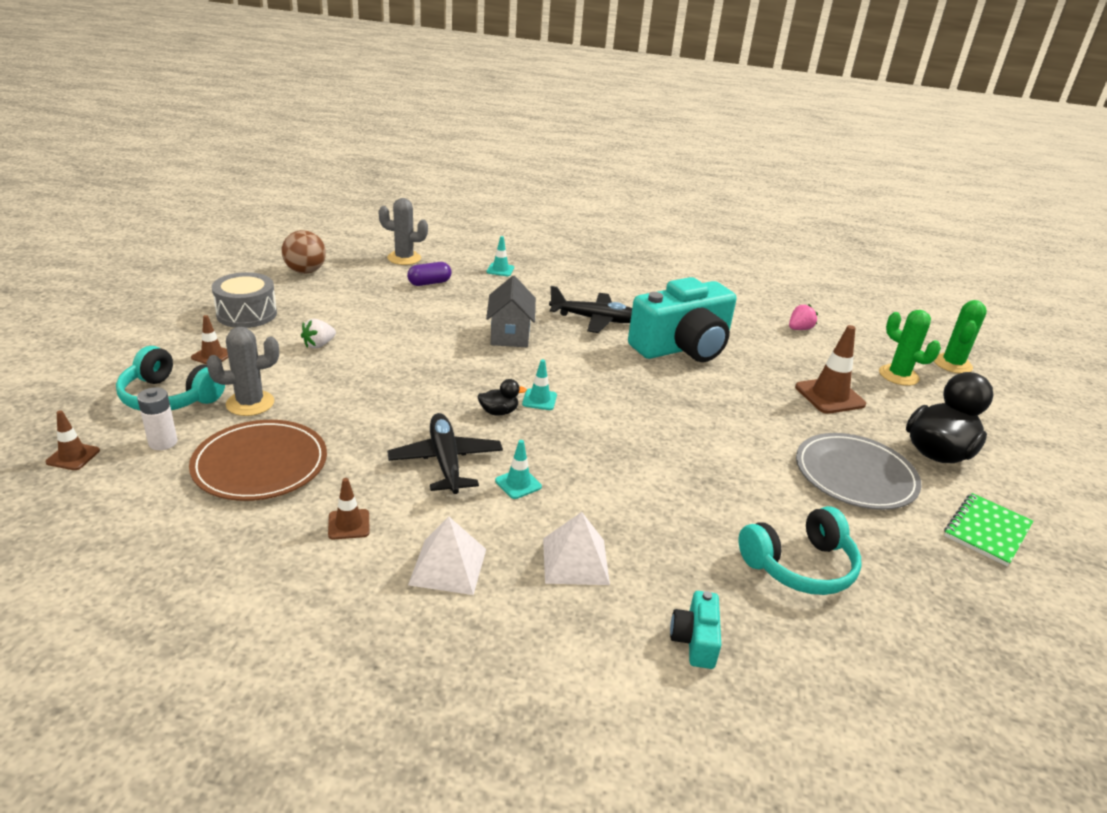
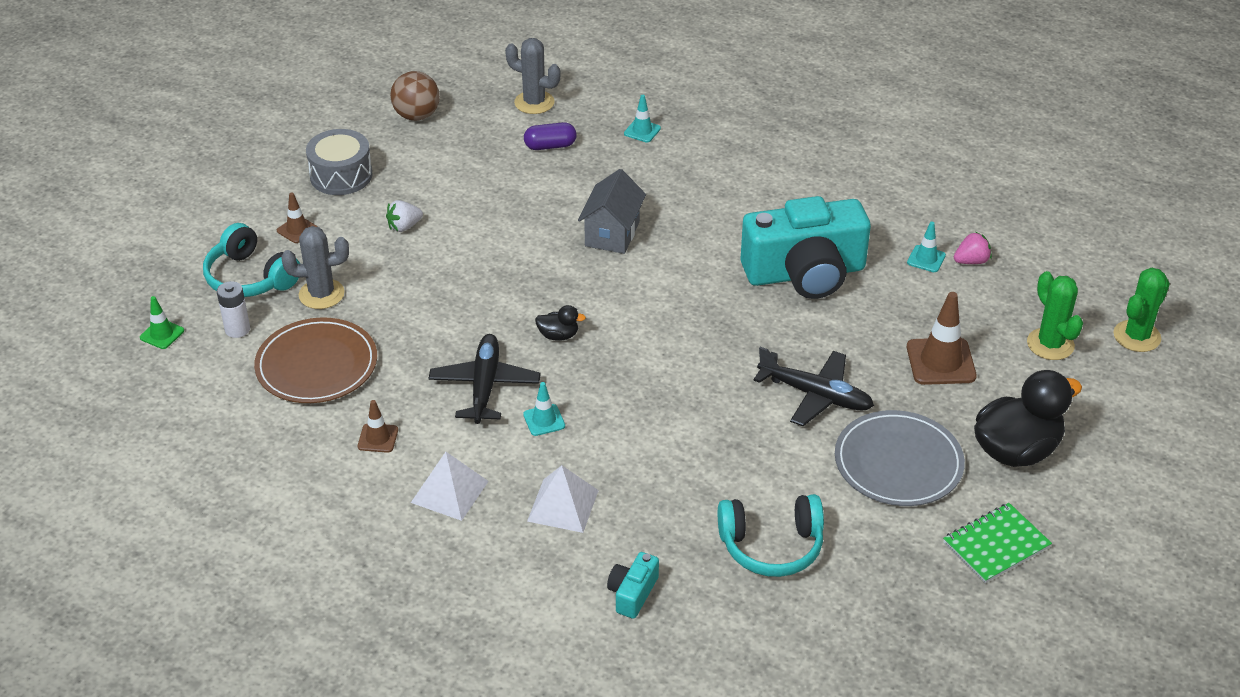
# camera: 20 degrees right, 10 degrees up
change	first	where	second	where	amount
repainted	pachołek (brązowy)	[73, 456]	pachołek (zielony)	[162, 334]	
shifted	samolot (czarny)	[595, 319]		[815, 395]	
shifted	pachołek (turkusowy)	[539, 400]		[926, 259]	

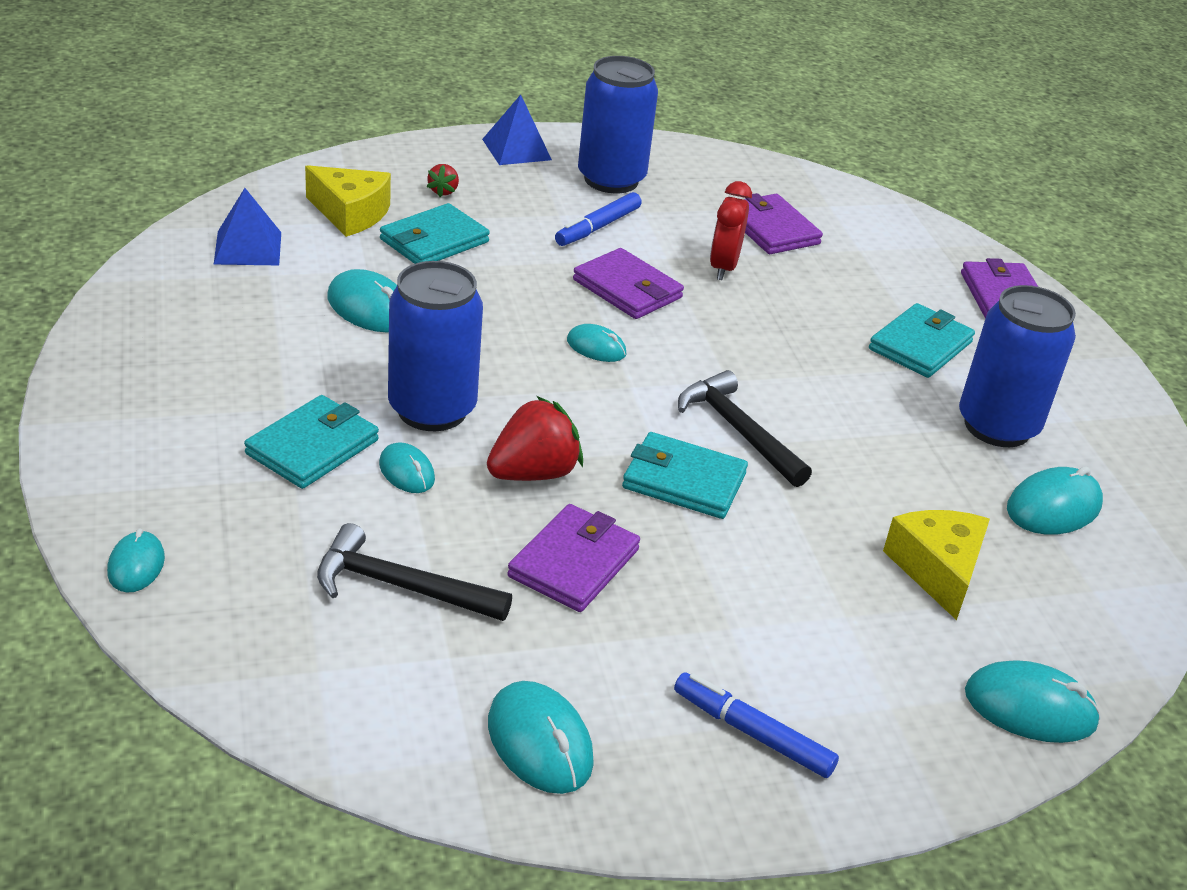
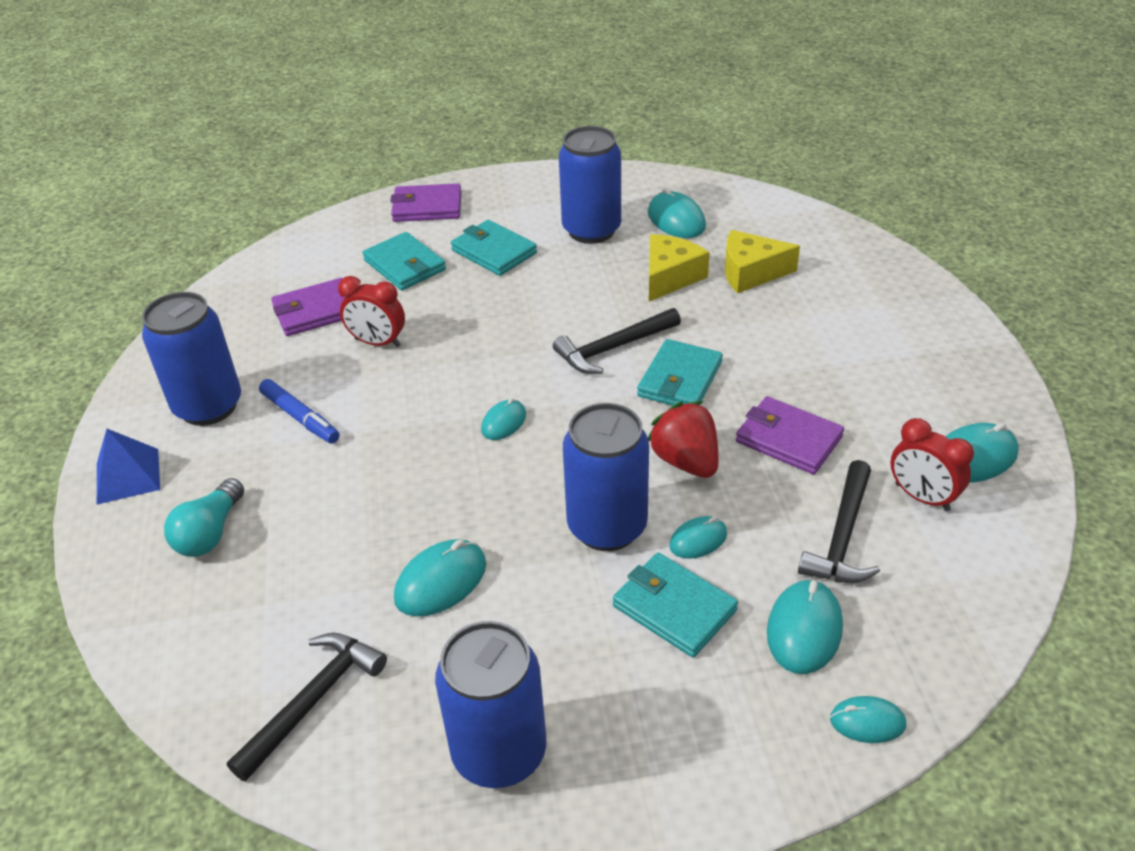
# camera: 80 degrees left, 5 degrees up
change	first	where	second	where	amount
swapped	truskawka (czerwony)	[443, 191]	żarówka (turkusowy)	[210, 533]	
swapped	piramida (niebieski)	[247, 248]	młotek (czarny)	[313, 701]	
shifted	portfel (turkusowy)	[434, 241]		[405, 265]	
new			puszka (niebieski)	[499, 753]	
shifted	ser (żółty)	[350, 213]		[670, 277]	
shifted	myszka (turkusowy)	[1030, 708]		[804, 630]	
new			budzik (czerwony)	[922, 497]	
gone	portfel (fioletowy)	[627, 289]			
gone	flamaster (niebieski)	[752, 733]			

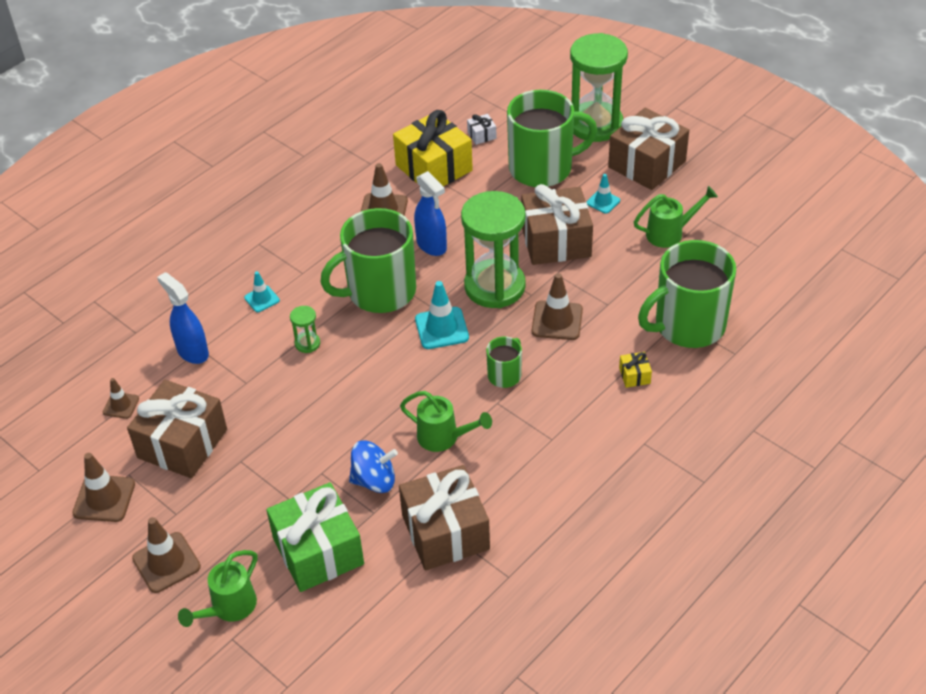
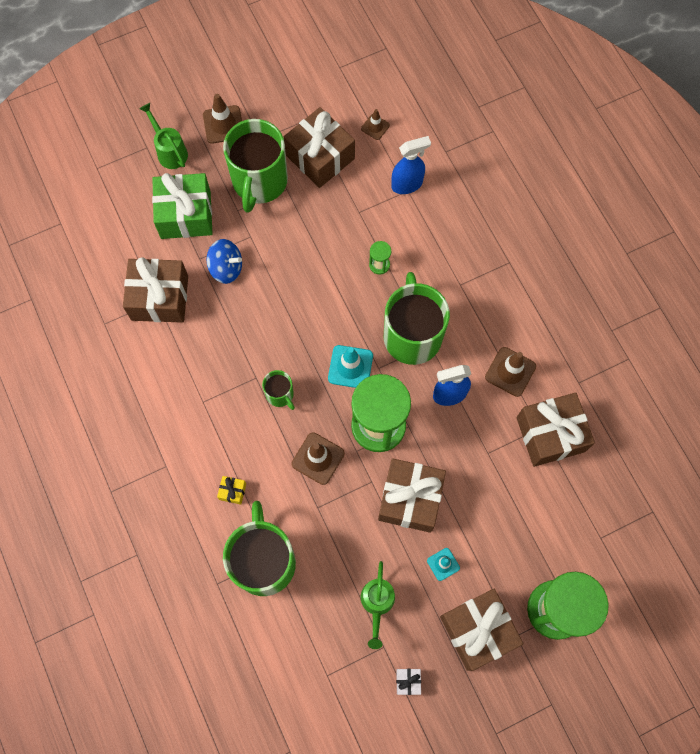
# camera: 110 degrees right, 25 degrees up
change	first	where	second	where	amount
rotated	bączek (niebieski)	[374, 480]		[226, 268]	90 degrees counterclockwise
shifted	kubek (zielony)	[542, 168]		[259, 181]	
shifted	prezent (biały)	[481, 135]		[408, 681]	
repainted	prezent (żółty)	[434, 168]	prezent (brązowy)	[550, 434]	
gone	pachołek (brązowy)	[104, 498]			
gone	pachołek (turkusowy)	[262, 299]			
gone	konewka (zielony)	[443, 437]			

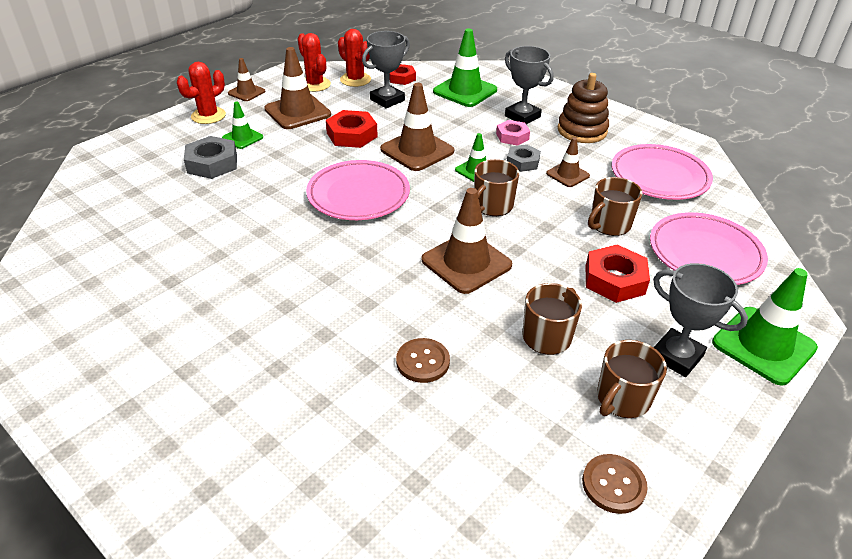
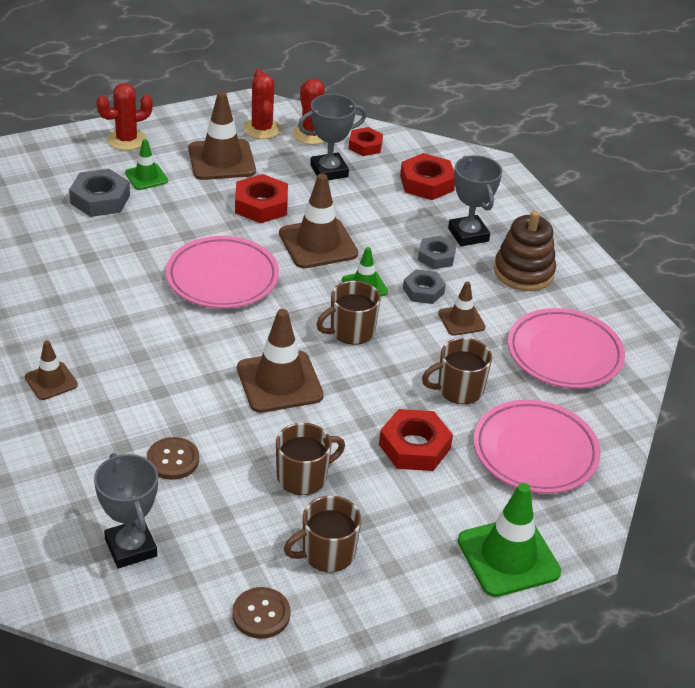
# camera: 20 degrees right, 0 degrees up
change	first	where	second	where	amount
shifted	pachołek (brązowy)	[246, 92]		[51, 381]	
shifted	puchar (szary)	[676, 356]		[131, 547]	
swapped	pachołek (zielony)	[465, 91]	nakrętka (czerwony)	[426, 183]	
repainted	nakrętka (różowy)	[512, 136]	nakrętka (szary)	[436, 257]	

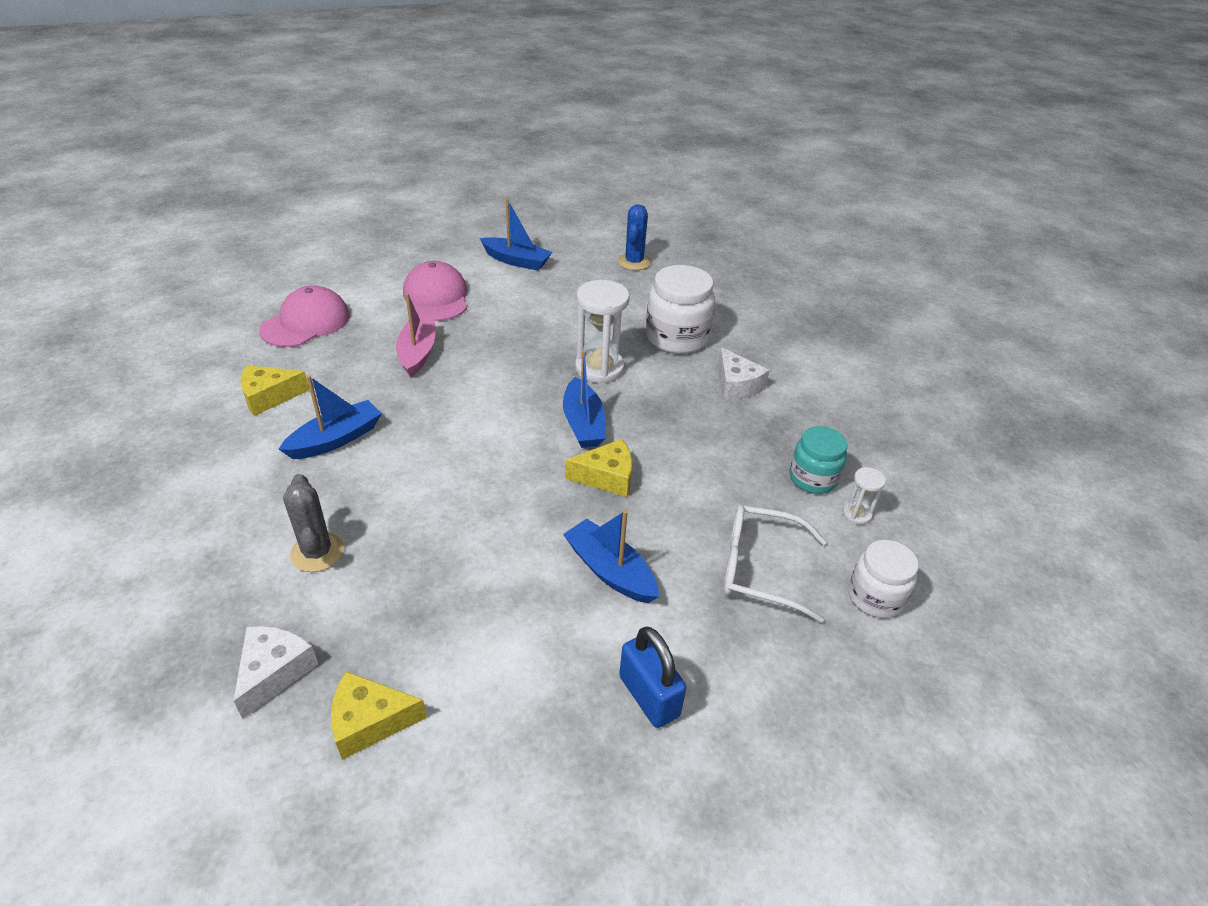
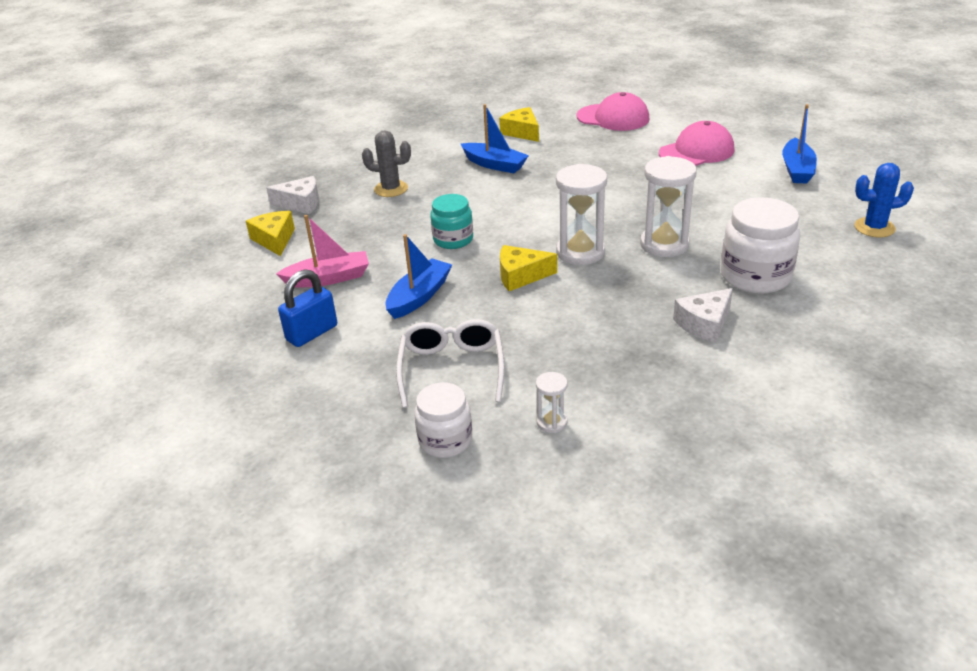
# camera: 80 degrees right, 5 degrees down
change	first	where	second	where	amount
shifted	łódka (różowy)	[417, 353]		[328, 278]	
rotated	kaktus (szary)	[317, 552]		[391, 189]	45 degrees clockwise
shifted	słoik (turkusowy)	[813, 478]		[453, 240]	
rotated	ser (żółty)	[607, 477]		[521, 276]	105 degrees clockwise
swapped	łódka (niebieski)	[583, 423]	klepsydra (biały)	[580, 252]	

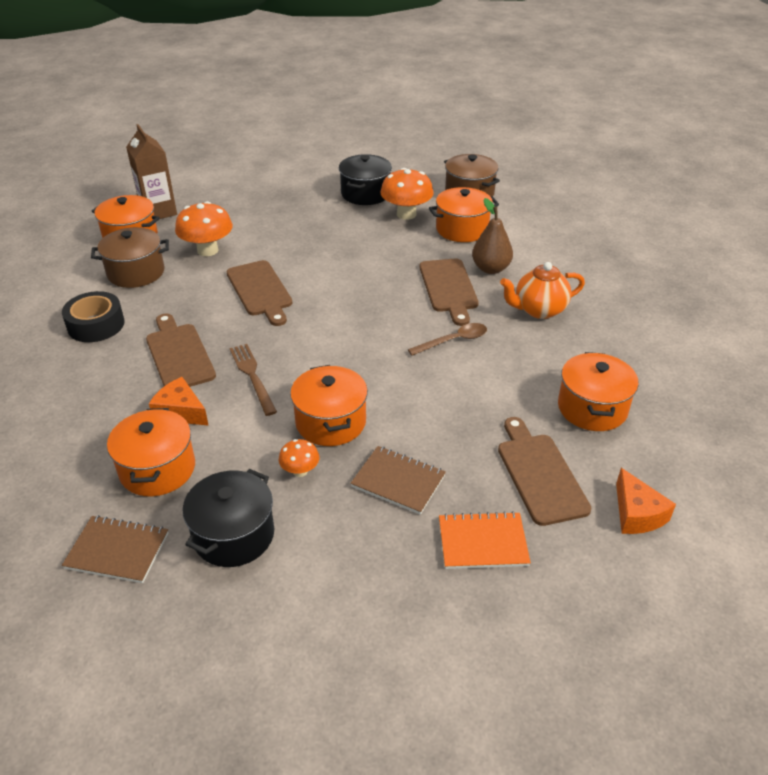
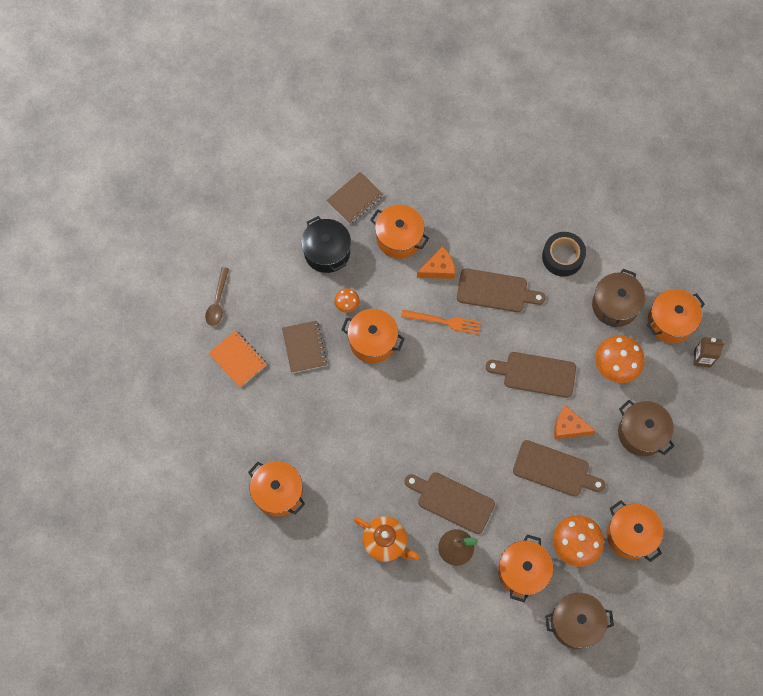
# camera: 125 degrees right, 30 degrees up
change	first	where	second	where	amount
shifted	łyżka (brązowy)	[453, 341]		[217, 302]	
rotated	zeszyt (pomarańczowy)	[482, 542]		[238, 359]	75 degrees counterclockwise
rotated	zeszyt (brązowy)	[398, 481]		[304, 347]	75 degrees counterclockwise
rotated	imbryk (pomarańczowy)	[539, 310]		[385, 542]	105 degrees clockwise
repainted	widelec (brązowy)	[252, 376]	widelec (pomarańczowy)	[443, 321]	
shifted	deska do krojenia (brązowy)	[540, 474]		[554, 470]	
shifted	ser (pomarańczowy)	[637, 514]		[568, 427]	
repainted	garnek (czarny)	[365, 194]	garnek (pomarańczowy)	[630, 535]	
new			garnek (brązowy)	[641, 433]	
scaled	karton mleka (brązowy)	[158, 211]		[702, 358]	x0.63

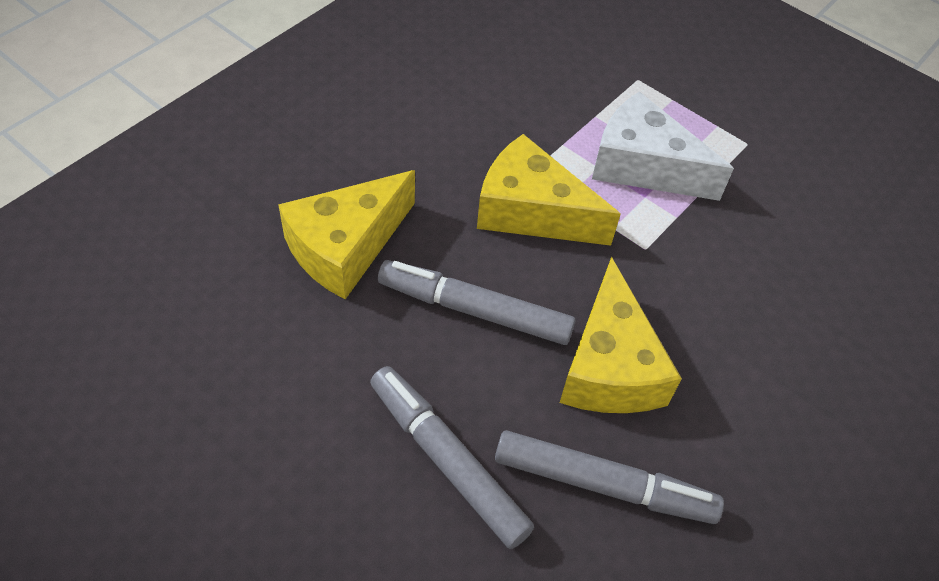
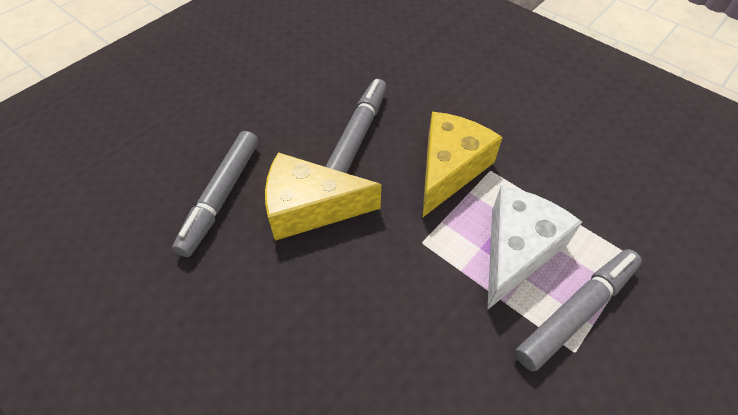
# camera: 95 degrees right, 0 degrees up
change	first	where	second	where	amount
shifted	flamaster (szary)	[447, 460]		[576, 311]	
gone	ser (żółty)	[346, 247]			

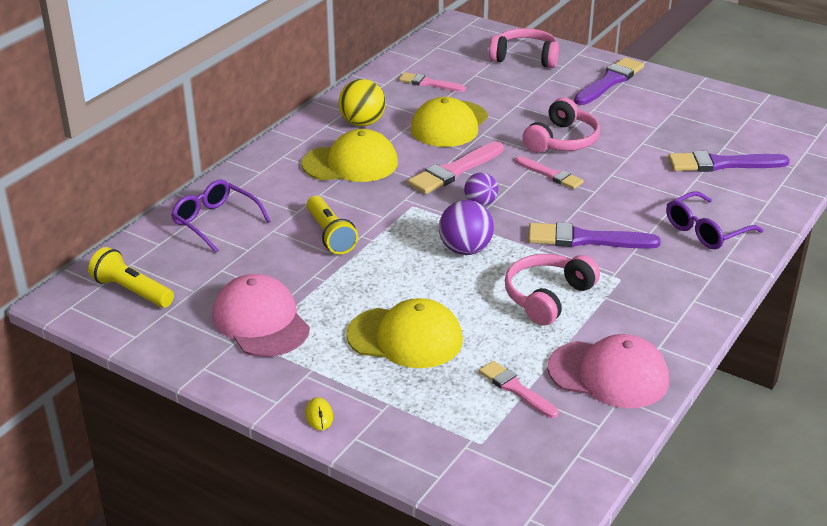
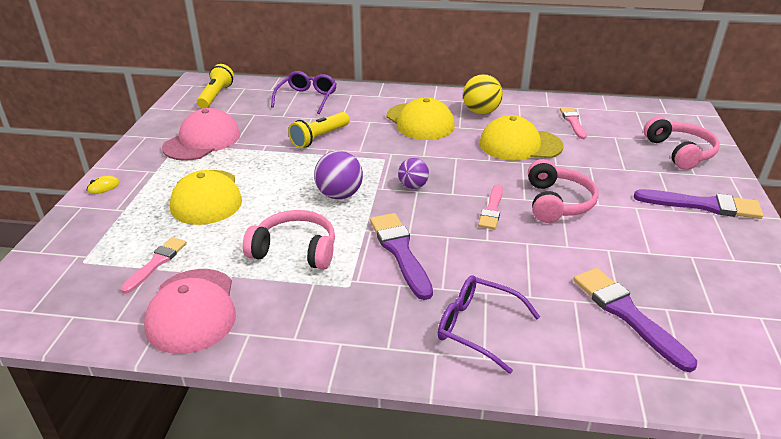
# camera: 65 degrees right, 0 degrees up
change	first	where	second	where	amount
rotated	słuchawki (różowy)	[562, 140]		[557, 202]	90 degrees counterclockwise
gone	pędzel (różowy)	[454, 171]			

